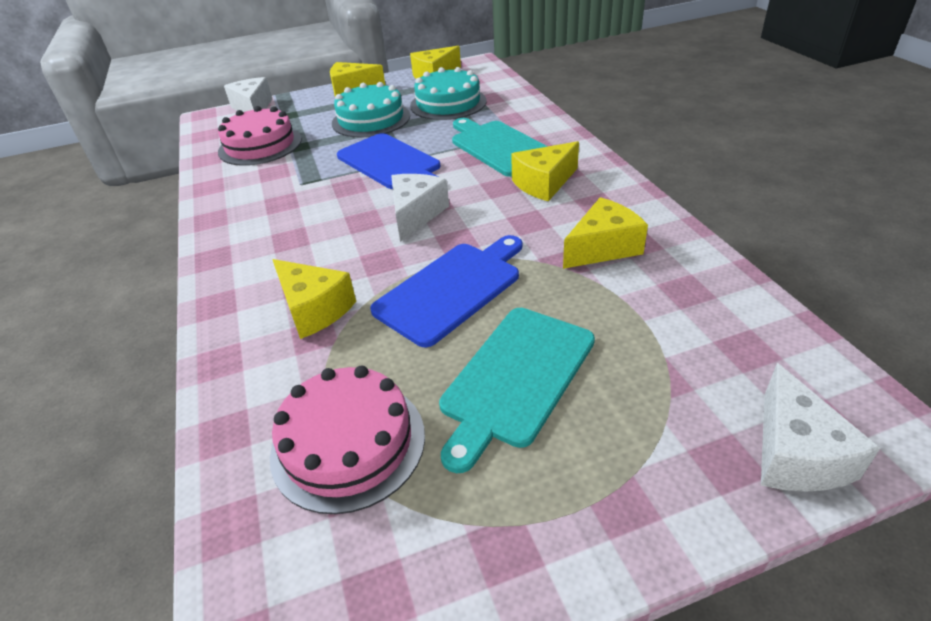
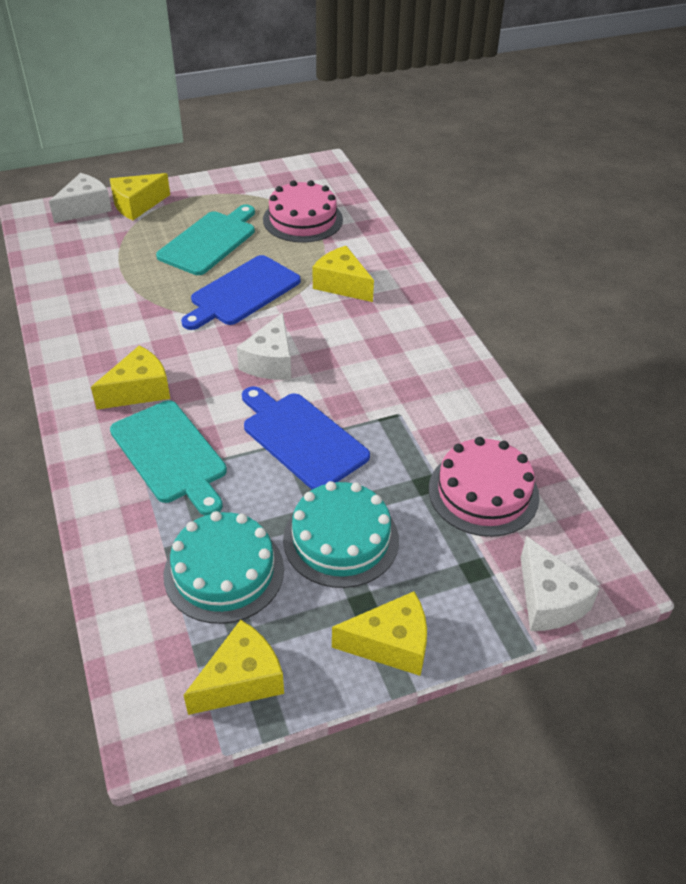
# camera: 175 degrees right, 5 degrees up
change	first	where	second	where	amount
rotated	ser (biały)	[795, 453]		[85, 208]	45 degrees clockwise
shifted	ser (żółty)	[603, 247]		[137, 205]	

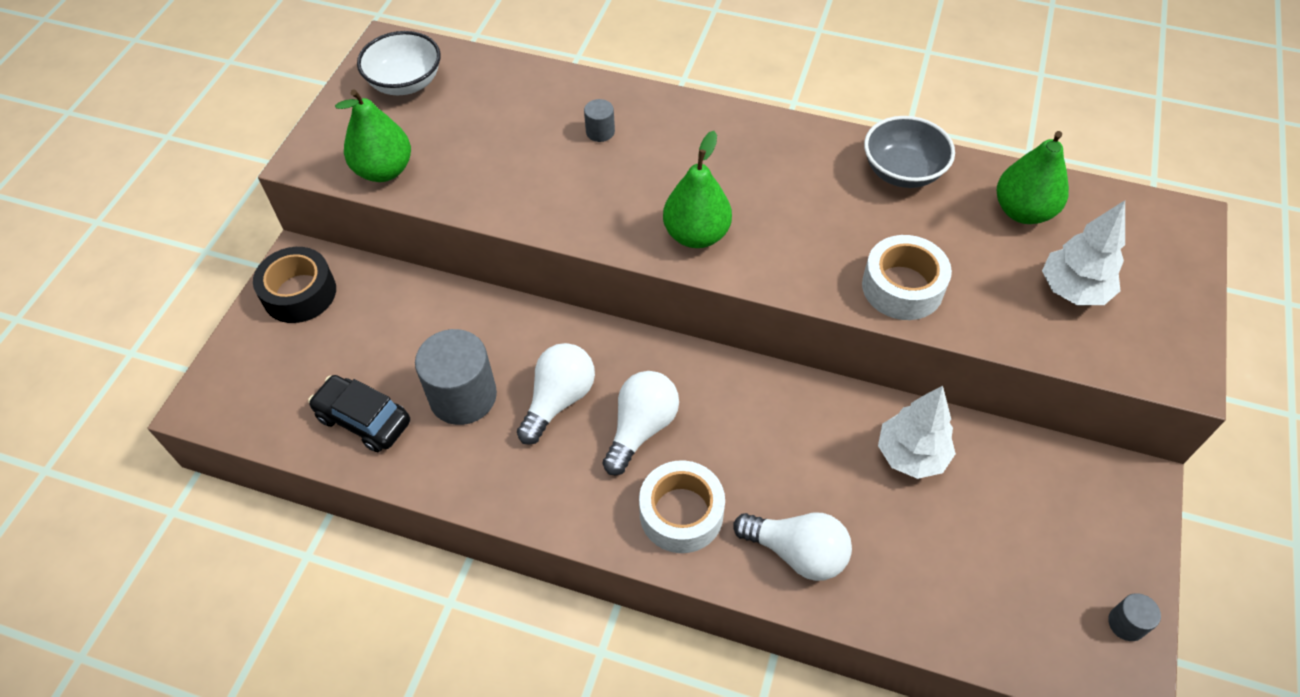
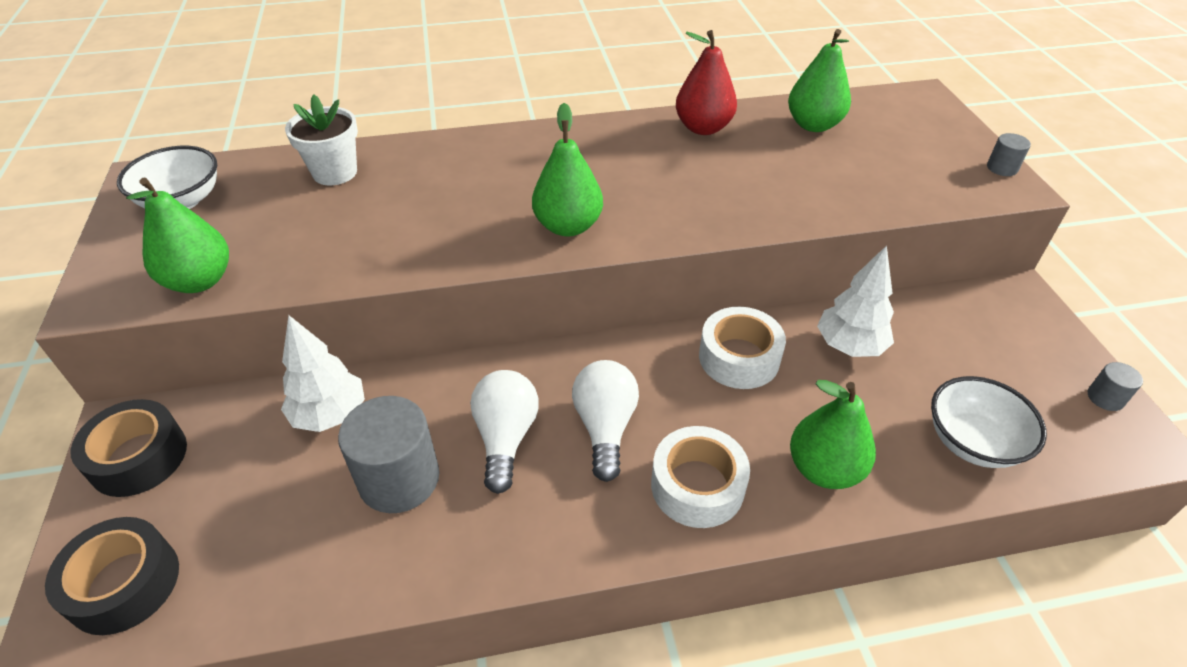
# camera: 30 degrees left, 10 degrees down
change	first	where	second	where	amount
new			taśma klejąca (czarny)	[124, 584]	
shifted	drzewko (biały)	[1073, 291]		[330, 415]	
new			doniczka (biały)	[335, 172]	
swapped	miska (szary)	[902, 171]	gruszka (czerwony)	[703, 128]	
shifted	taśma klejąca (biały)	[902, 287]		[739, 358]	
swapped	żarówka (biały)	[797, 552]	gruszka (zielony)	[824, 469]	
new			miska (biały)	[972, 442]	
shifted	walec (szary)	[600, 132]		[1002, 168]	
gone	samochód (czarny)	[363, 420]			

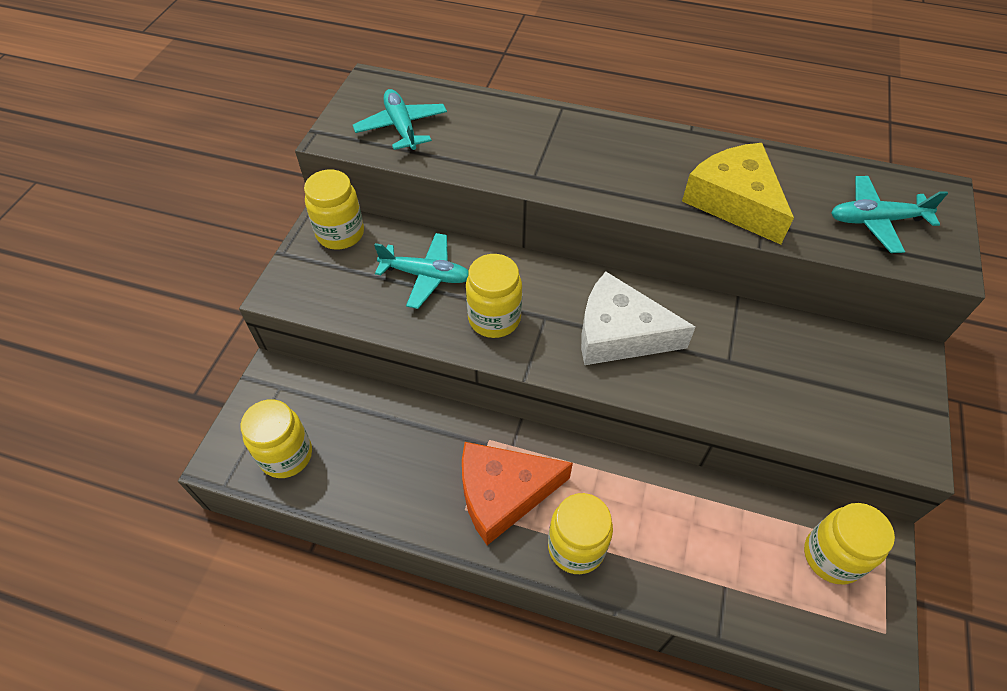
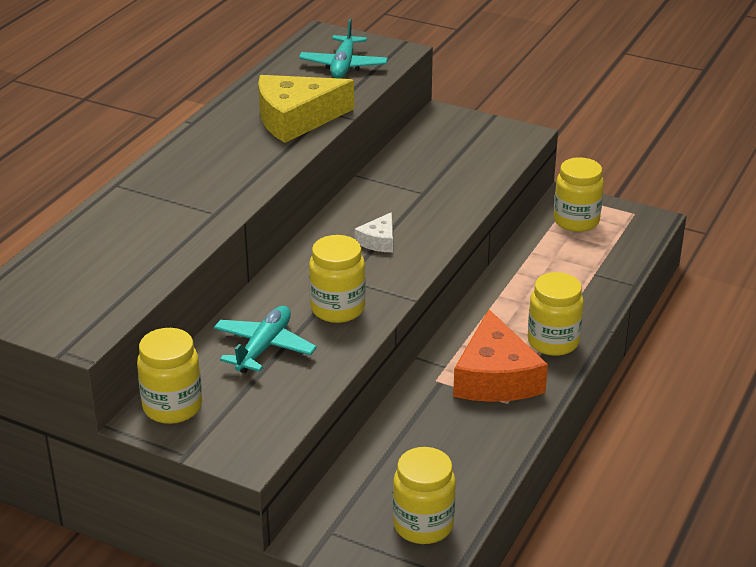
# camera: 80 degrees left, 20 degrees down
change	first	where	second	where	amount
scaled	ser (biały)	[619, 334]		[378, 241]	x0.48
gone	samolot (turkusowy)	[401, 127]			

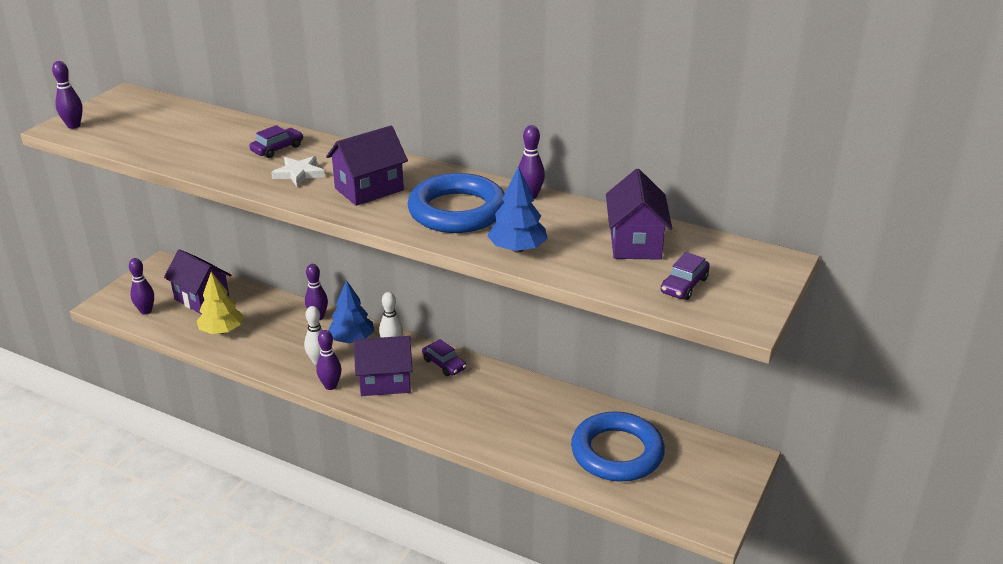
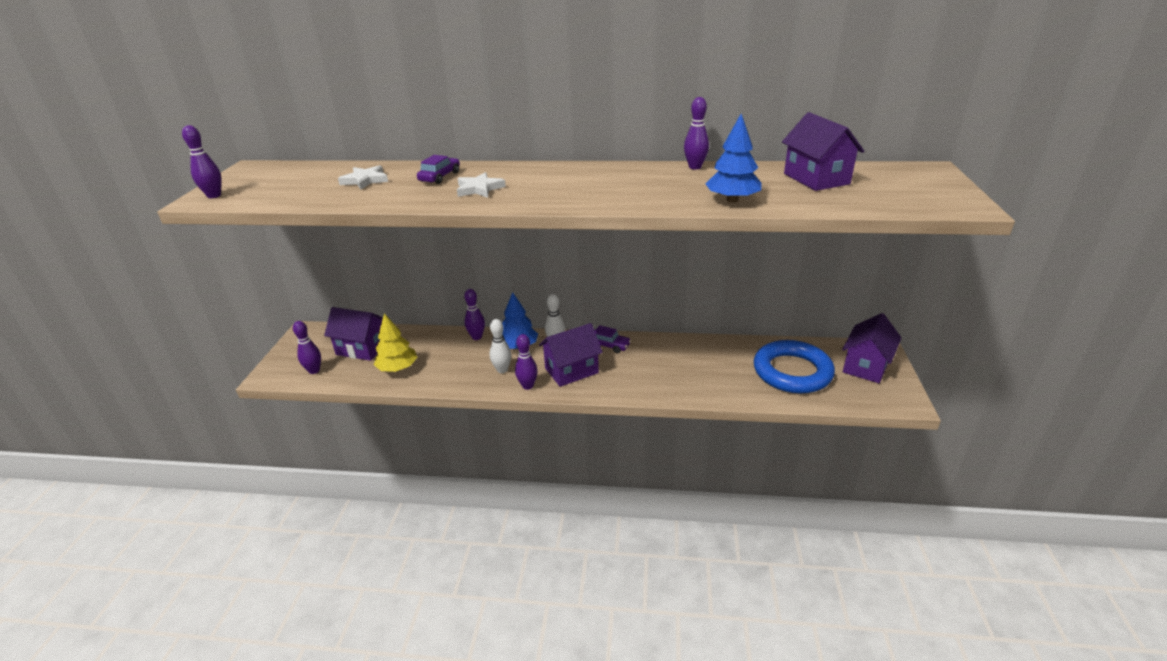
# camera: 20 degrees left, 0 degrees up
change	first	where	second	where	amount
new			gwiazda (biały)	[365, 180]	
shifted	domek (fioletowy)	[369, 189]		[866, 366]	
gone	pierścień (niebieski)	[457, 211]			
gone	samochód (fioletowy)	[684, 285]			

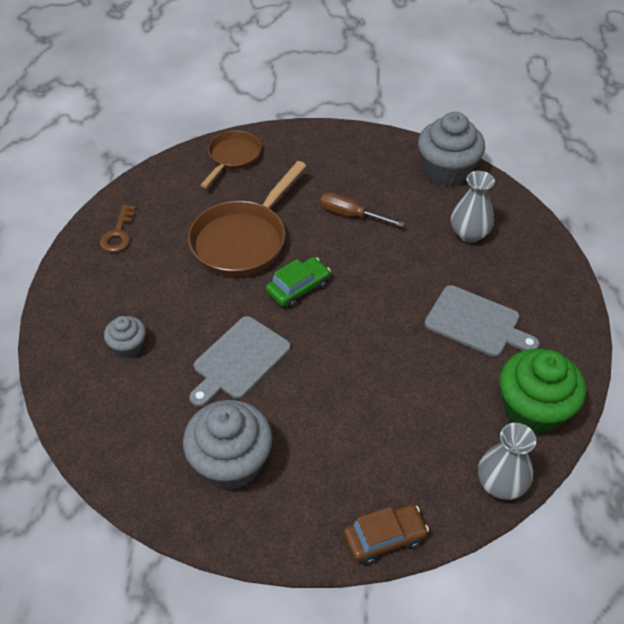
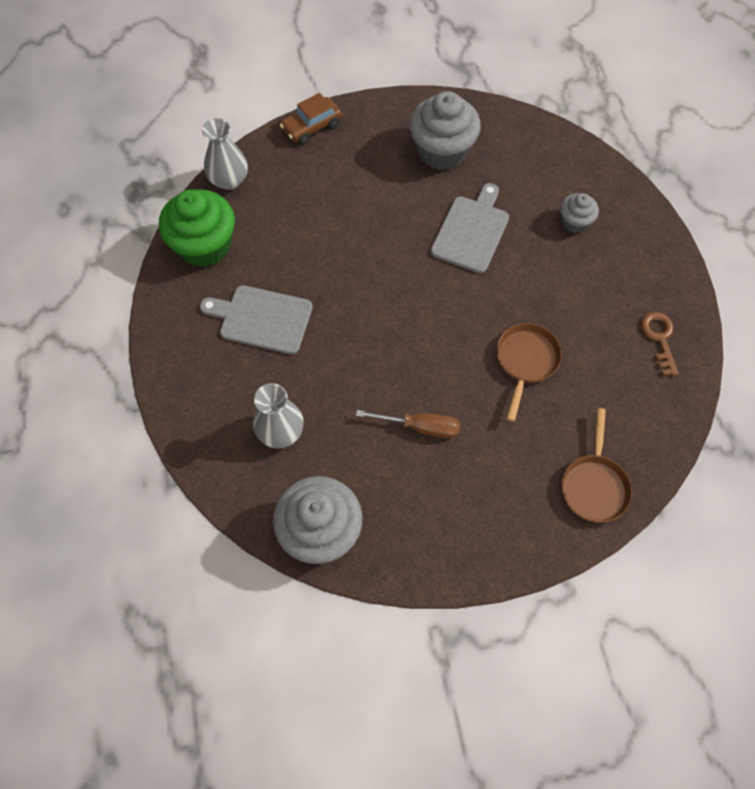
# camera: 165 degrees right, 15 degrees up
change	first	where	second	where	amount
scaled	patelnia (brązowy)	[242, 240]		[525, 361]	x0.61
gone	samochód (zielony)	[298, 288]			

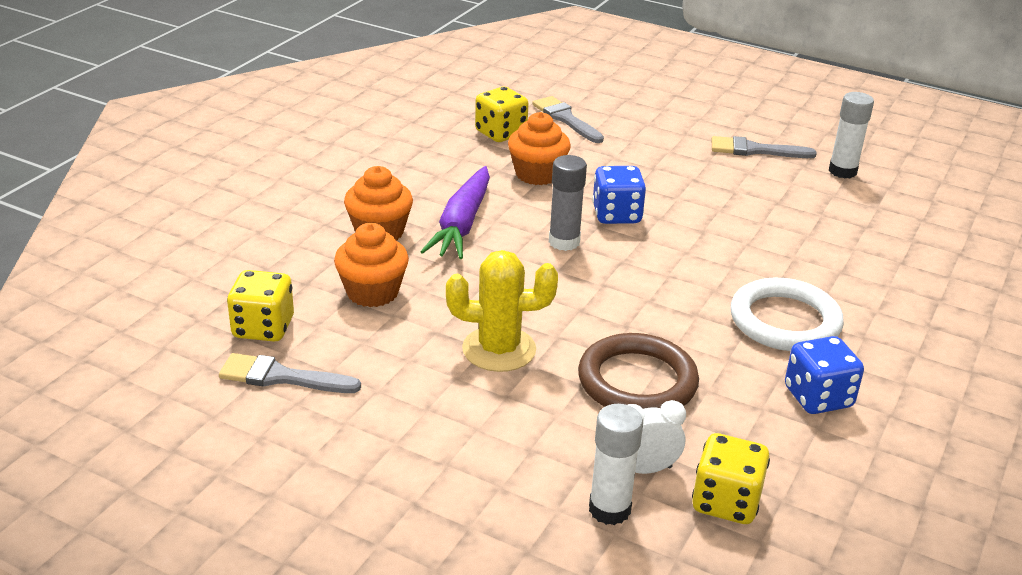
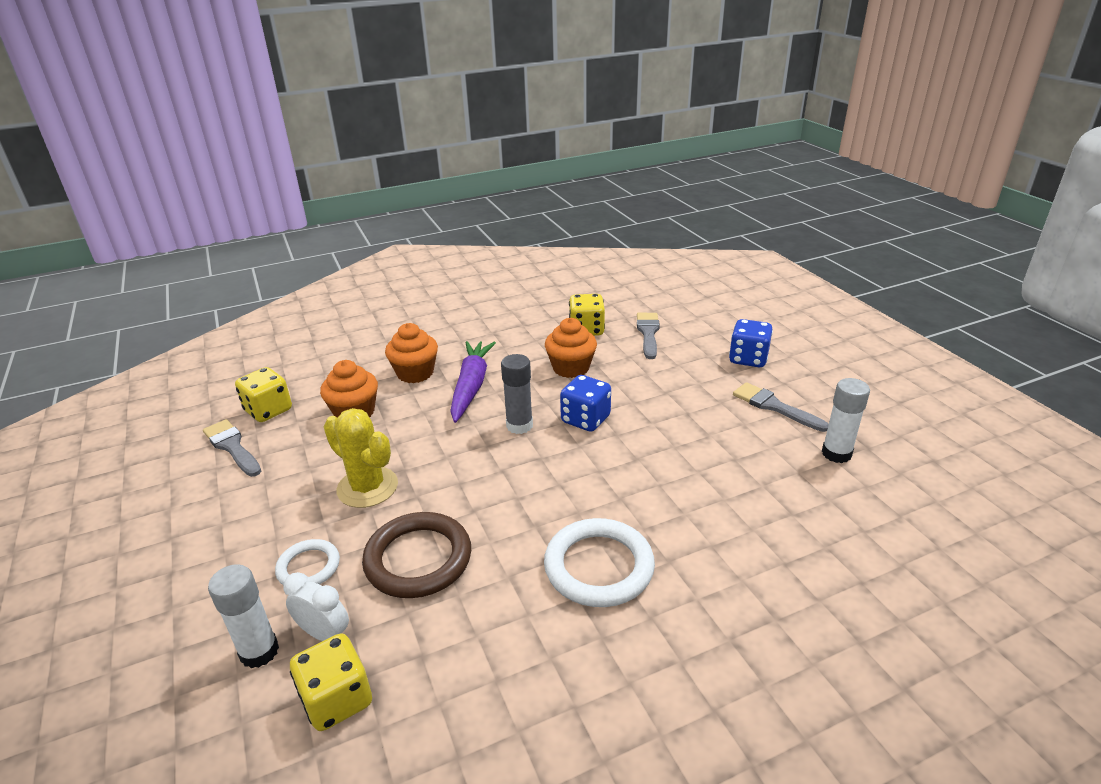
# camera: 40 degrees right, 0 degrees up
change	first	where	second	where	amount
new			pierścień (biały)	[308, 567]	
rotated	marchewka (fioletowy)	[462, 224]		[471, 386]	135 degrees clockwise
shifted	kostka do gry (niebieski)	[818, 397]		[748, 359]	

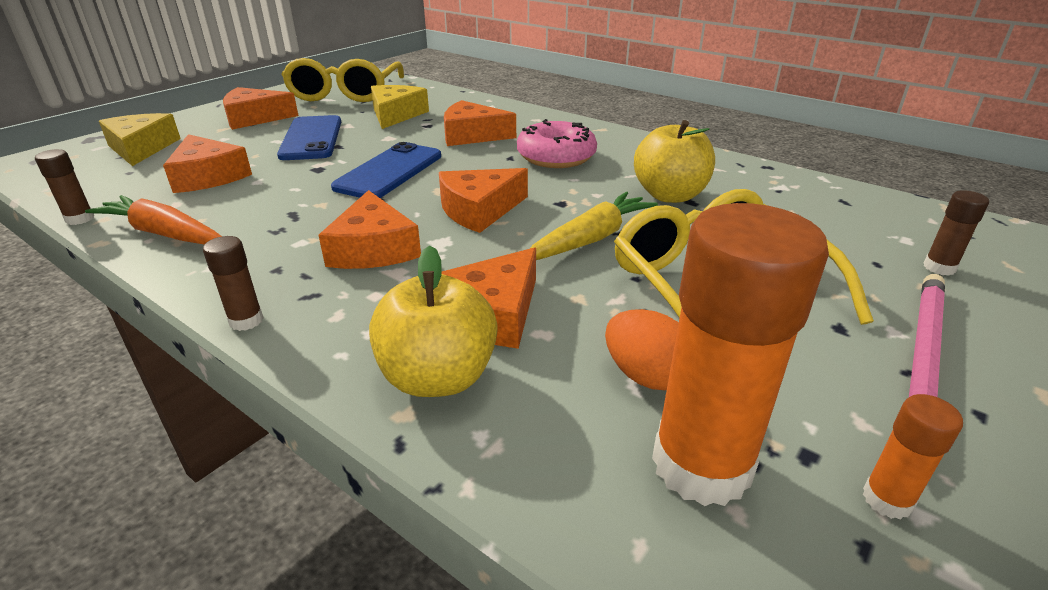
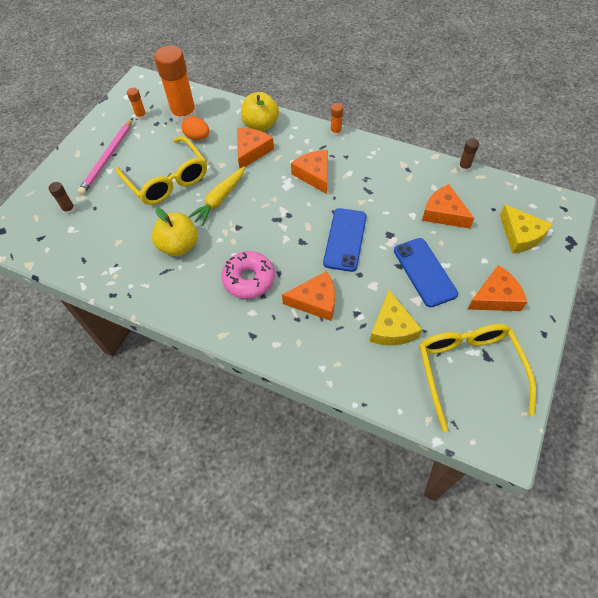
# camera: 170 degrees right, 25 degrees up
change	first	where	second	where	amount
repainted	klej w sztyfcie (brązowy)	[246, 321]	klej w sztyfcie (pomarańczowy)	[336, 132]	
gone	marchewka (pomarańczowy)	[163, 233]			
gone	ser (pomarańczowy)	[479, 210]			

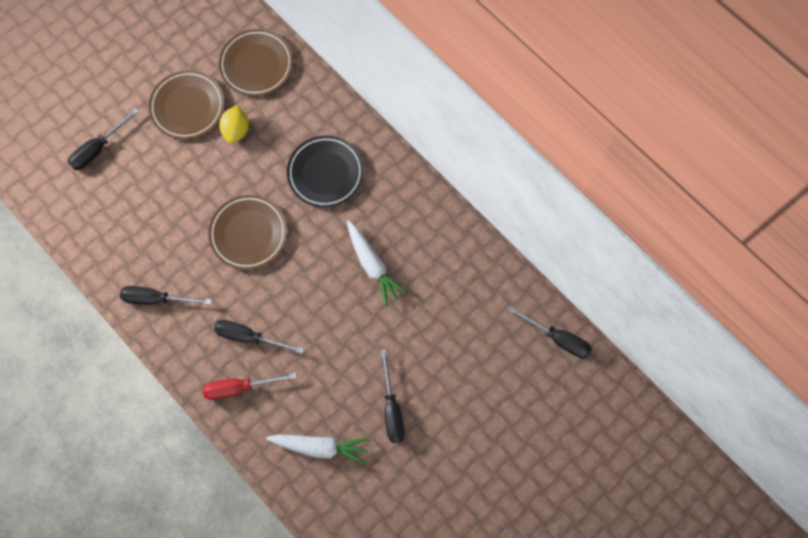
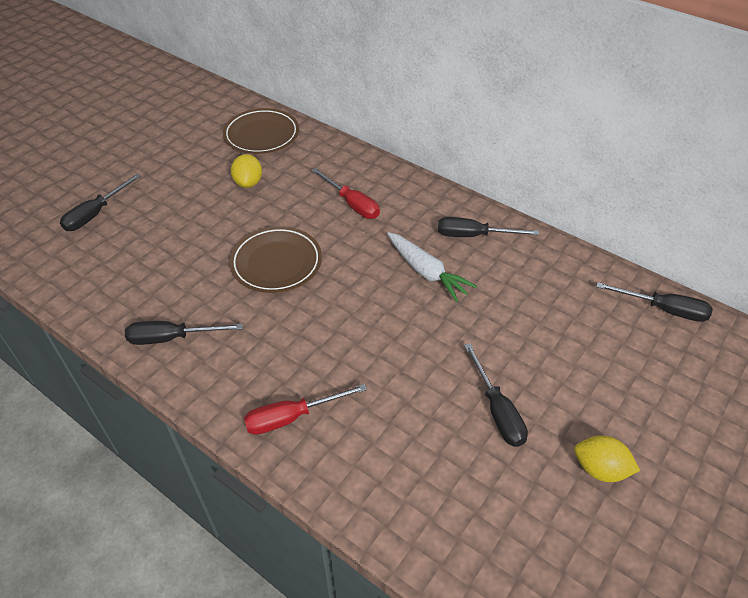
# camera: 10 degrees left, 25 degrees down
change	first	where	second	where	amount
swapped	talerz (czarny)	[325, 173]	śrubokręt (czerwony)	[352, 204]	
shifted	śrubokręt (czarny)	[249, 337]		[473, 235]	
new			cytryna (żółty)	[600, 469]	
gone	talerz (brązowy)	[187, 107]			
gone	marchewka (biały)	[320, 447]			

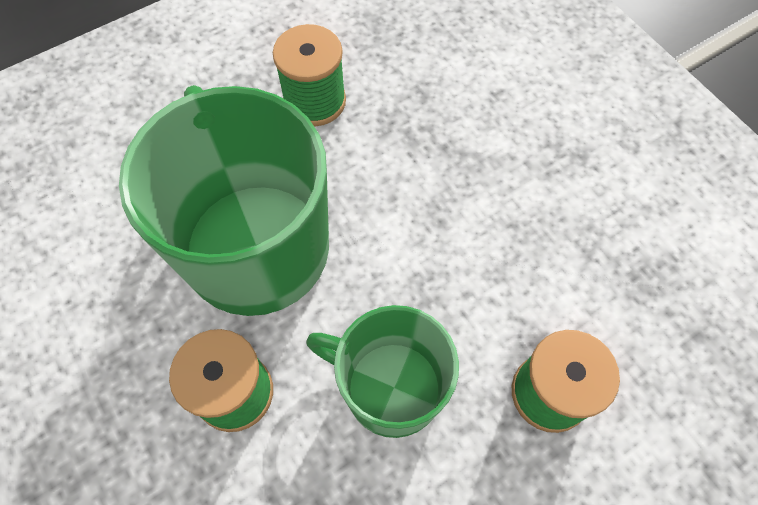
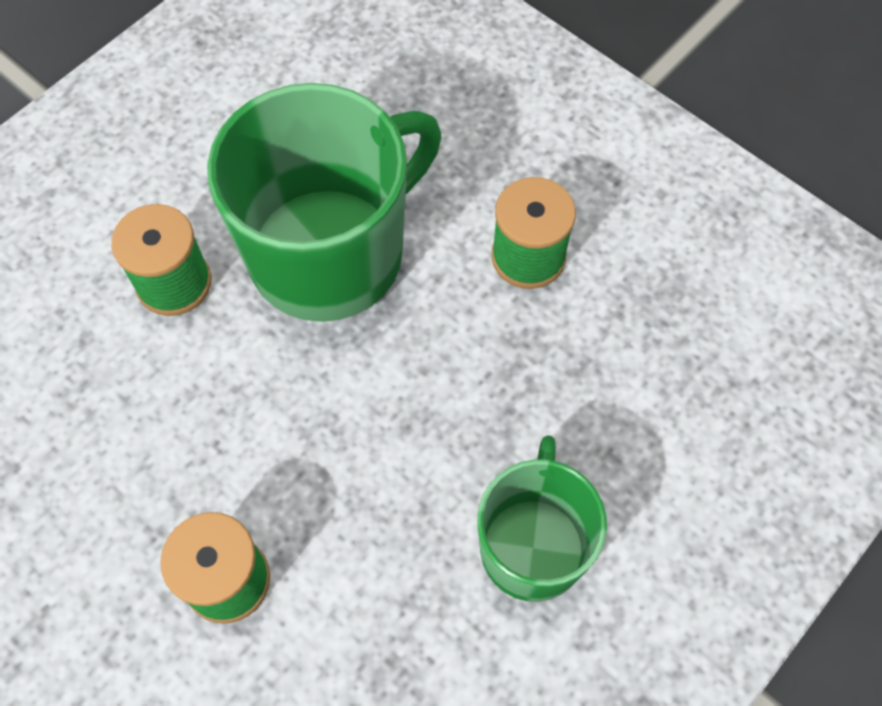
# camera: 75 degrees right, 0 degrees up
change	first	where	second	where	amount
shifted	kubek (zielony)	[390, 387]		[532, 546]	

